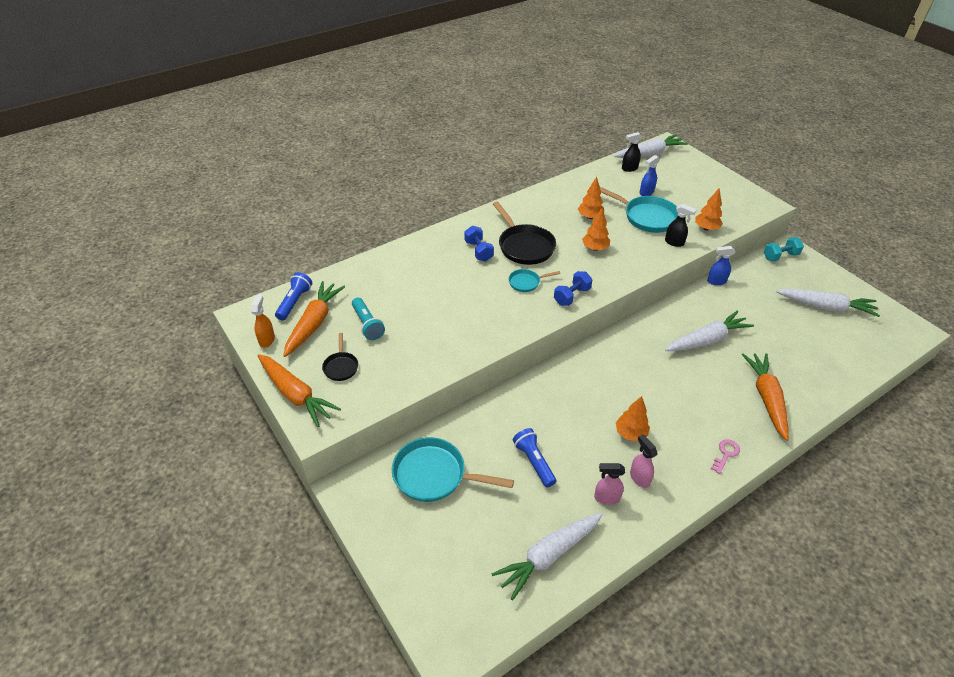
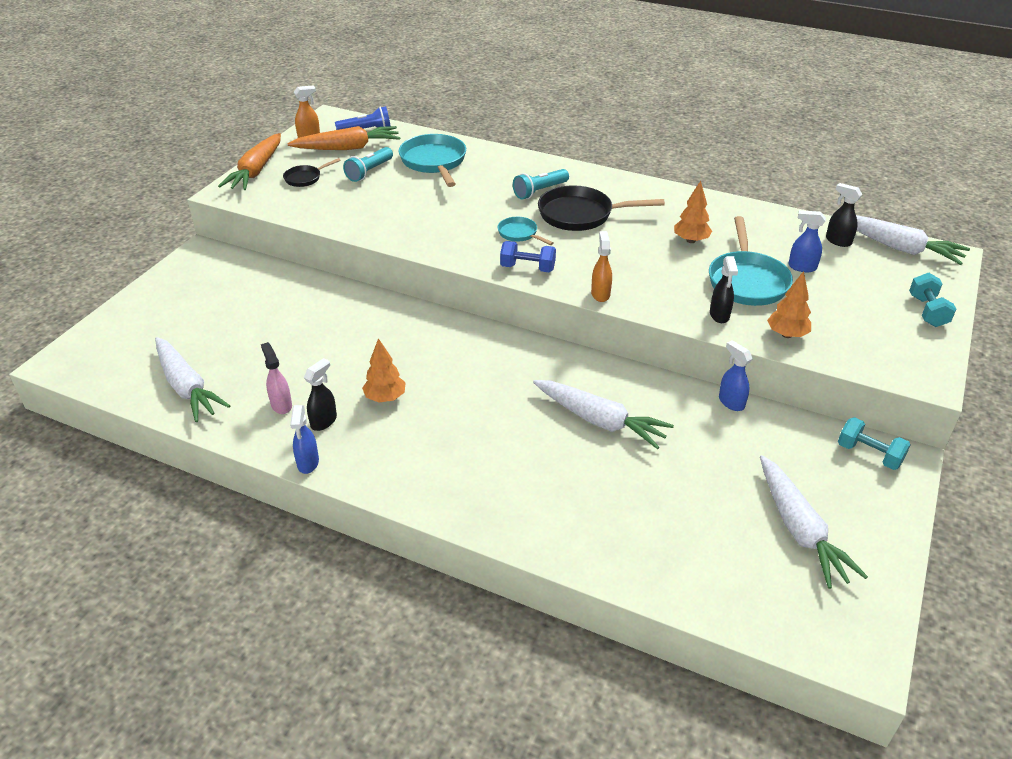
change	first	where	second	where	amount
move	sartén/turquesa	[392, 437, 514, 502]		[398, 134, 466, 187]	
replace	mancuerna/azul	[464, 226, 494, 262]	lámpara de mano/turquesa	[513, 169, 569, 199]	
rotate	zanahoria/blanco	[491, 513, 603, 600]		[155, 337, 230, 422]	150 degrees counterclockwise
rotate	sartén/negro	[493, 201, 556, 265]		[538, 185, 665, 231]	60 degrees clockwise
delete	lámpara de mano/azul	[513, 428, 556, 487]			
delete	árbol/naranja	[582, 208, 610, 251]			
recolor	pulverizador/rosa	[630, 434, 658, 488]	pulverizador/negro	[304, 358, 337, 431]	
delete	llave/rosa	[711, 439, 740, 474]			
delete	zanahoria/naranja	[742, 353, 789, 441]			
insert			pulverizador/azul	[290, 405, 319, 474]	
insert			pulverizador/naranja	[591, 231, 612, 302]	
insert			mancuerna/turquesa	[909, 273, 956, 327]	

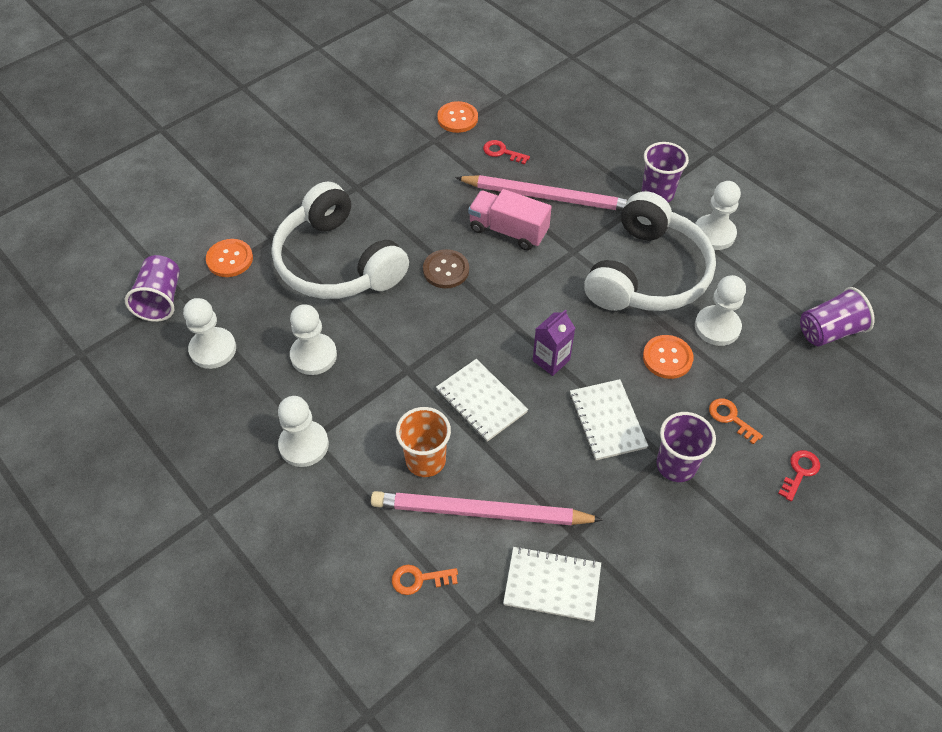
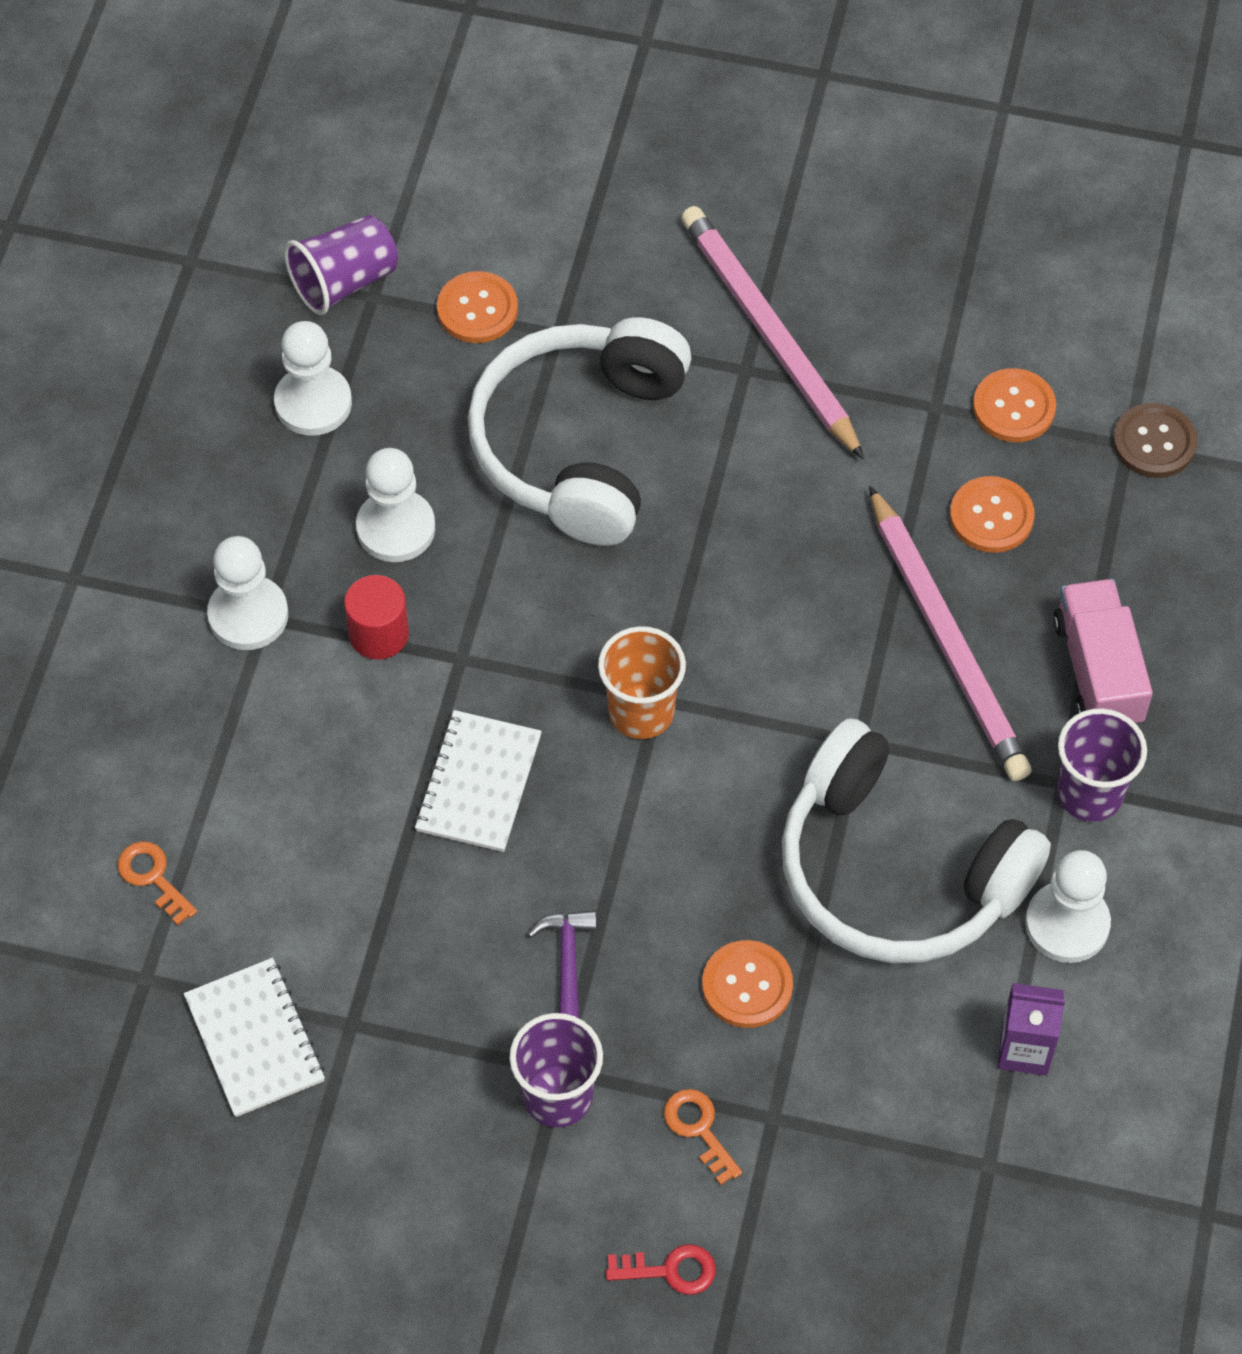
change	first	where	second	where	amount
move	lápiz/rosa	[371, 491, 603, 525]		[681, 206, 864, 460]	
move	vaso/naranja	[396, 407, 451, 477]		[598, 626, 686, 739]	
move	botón/marrón	[423, 249, 469, 288]		[1113, 403, 1197, 478]	
move	camión/rosa	[468, 189, 552, 250]		[1053, 579, 1153, 723]	
replace	llave/rojo	[483, 140, 530, 164]	botón/naranja	[950, 476, 1035, 553]	
move	cartón de leche/morado	[533, 309, 575, 376]		[998, 983, 1065, 1076]	
replace	cuaderno/blanco	[570, 379, 648, 460]	martillo/morado	[528, 910, 596, 1018]	
rotate	auriculares/blanco	[584, 191, 716, 311]		[782, 718, 1051, 963]	45 degrees clockwise
delete	peón/blanco	[695, 275, 746, 346]			
rotate	llave/naranja	[709, 398, 763, 444]		[664, 1089, 742, 1185]	45 degrees counterclockwise
delete	vaso/morado	[800, 287, 875, 346]			
insert			cilindro/rojo	[344, 575, 409, 660]	

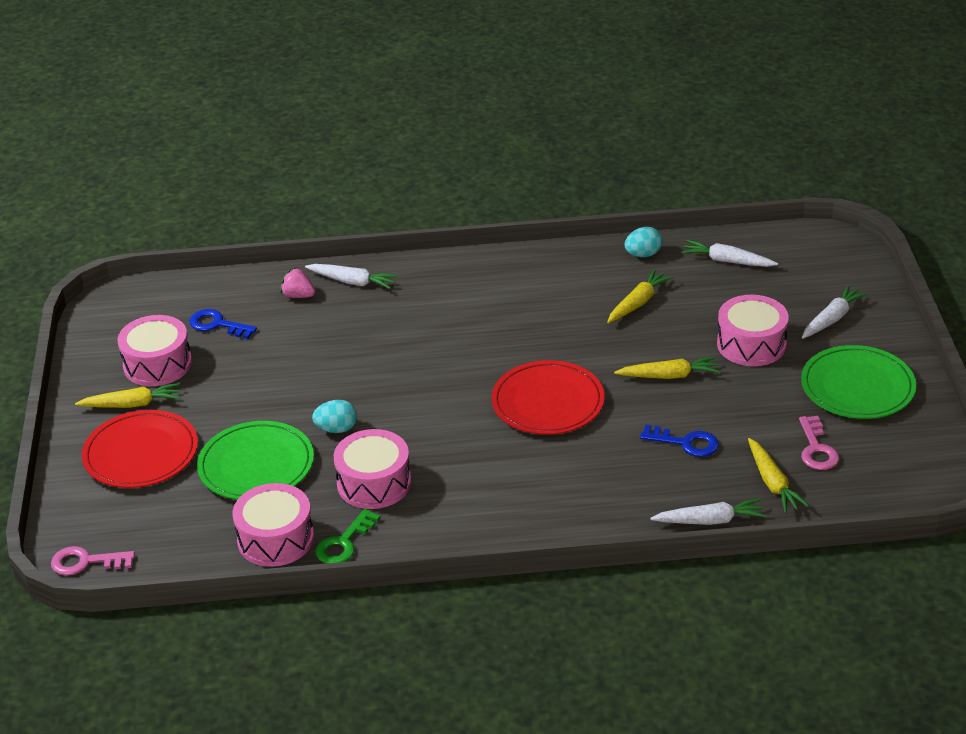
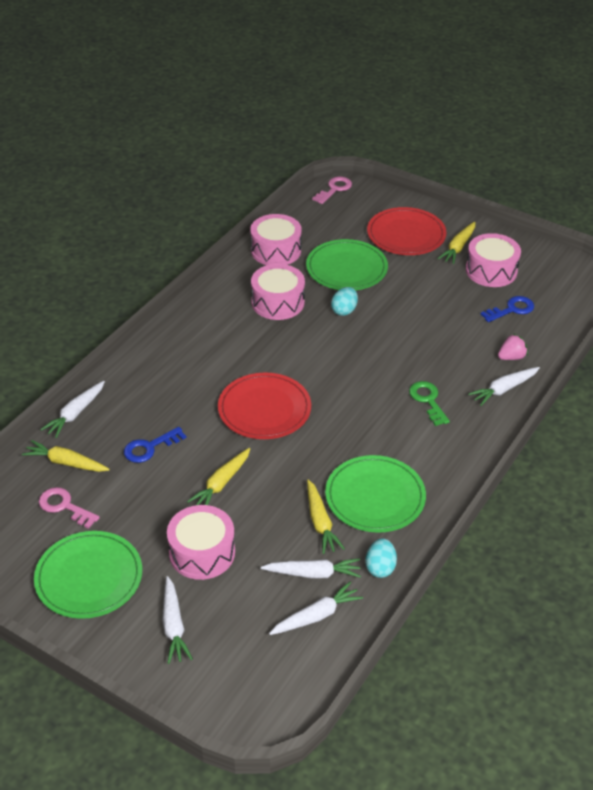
change	first	where	second	where	amount
move	llave/verde	[315, 509, 381, 564]		[409, 381, 450, 426]	
insert			zanahoria/blanco	[261, 558, 361, 579]	
insert			plato/verde	[325, 455, 426, 533]	

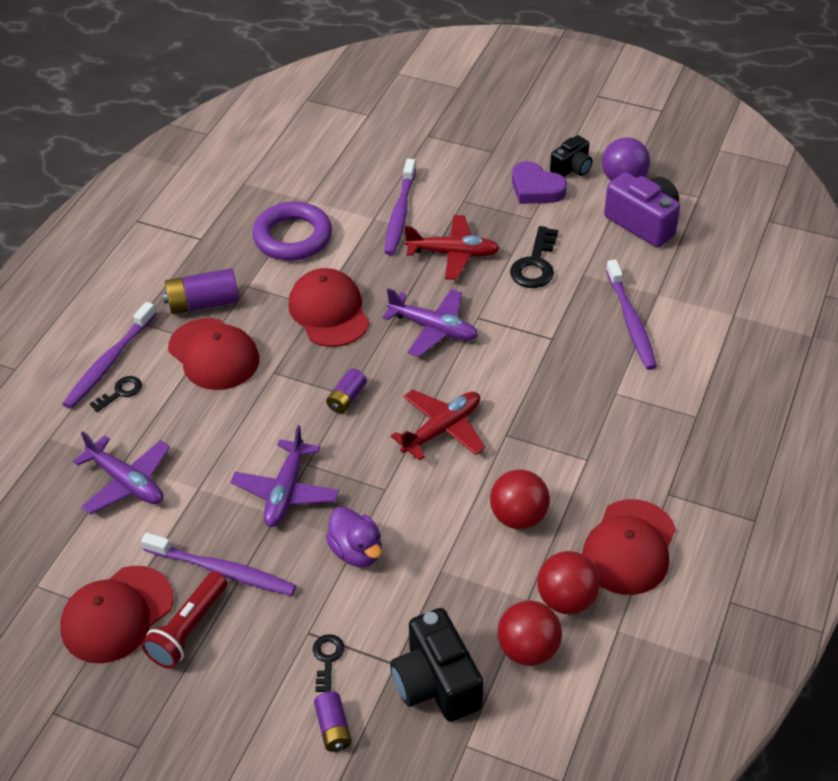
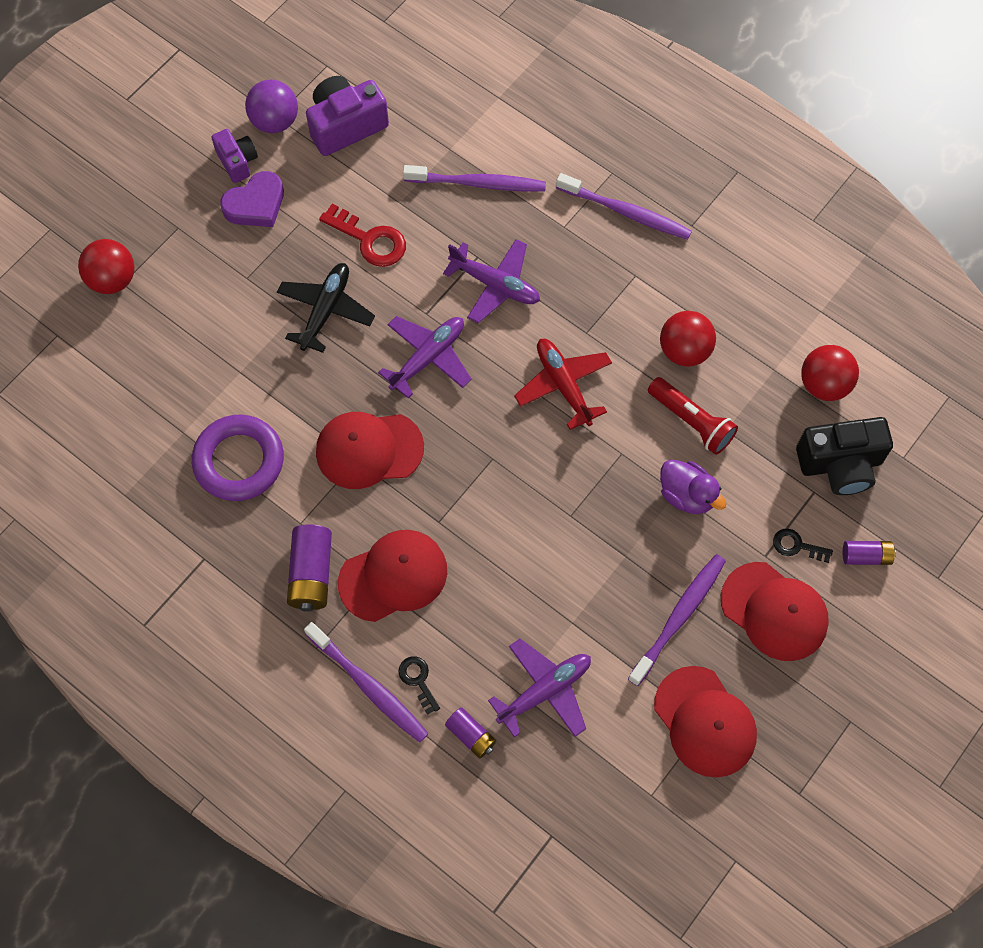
change	first	where	second	where	amount
move	lámpara de mano/rojo	[141, 571, 227, 669]		[648, 377, 738, 455]	
move	avión/morado	[231, 425, 339, 527]		[443, 239, 540, 323]	
move	pila/morado	[326, 368, 367, 414]		[445, 707, 496, 758]	
rotate	pato/morado	[326, 506, 382, 567]		[660, 460, 726, 514]	60 degrees clockwise
move	cepillo de dientes/morado	[384, 159, 416, 255]		[556, 173, 692, 240]	
recolor	avión/rojo	[404, 215, 500, 280]	avión/negro	[277, 263, 375, 353]	
recolor	llave/negro	[510, 226, 558, 288]	llave/rojo	[319, 203, 406, 267]	
move	pelota/rojo	[537, 551, 600, 614]		[78, 239, 134, 294]	
recolor	cámara/negro	[550, 135, 593, 177]	cámara/morado	[212, 129, 258, 183]	
move	gorra/rojo	[582, 499, 676, 595]		[721, 562, 829, 661]	

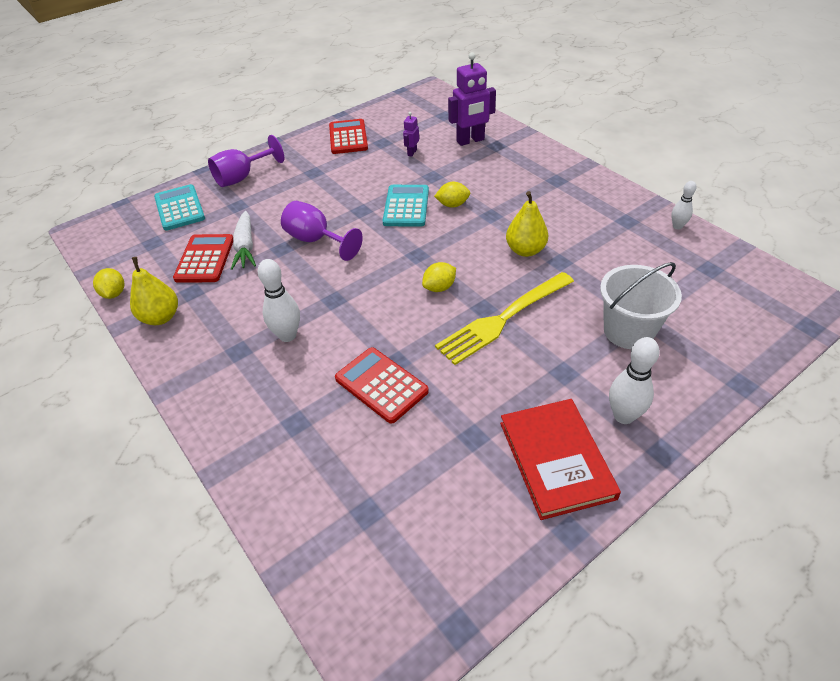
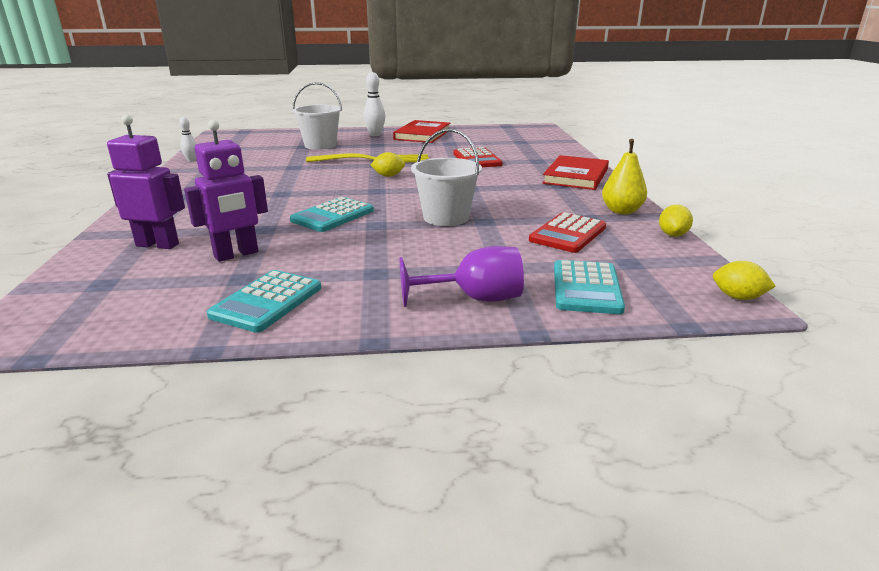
change	first	where	second	where	amount
delete	zanahoria/blanco	[231, 211, 256, 270]			
delete	bolo/blanco	[258, 259, 300, 342]			
replace	copa/morado	[281, 201, 363, 261]	balde/blanco	[411, 129, 482, 226]	
recolor	calculadora/rojo	[329, 119, 368, 154]	calculadora/turquesa	[207, 270, 321, 333]	
resize	robot/morado	[403, 112, 419, 157]		[184, 120, 268, 262]	x2.03
move	limón/amarillo	[434, 182, 470, 208]		[713, 261, 776, 300]	
delete	pera/amarillo	[506, 191, 549, 257]			
insert			libro/rojo	[542, 155, 609, 190]	

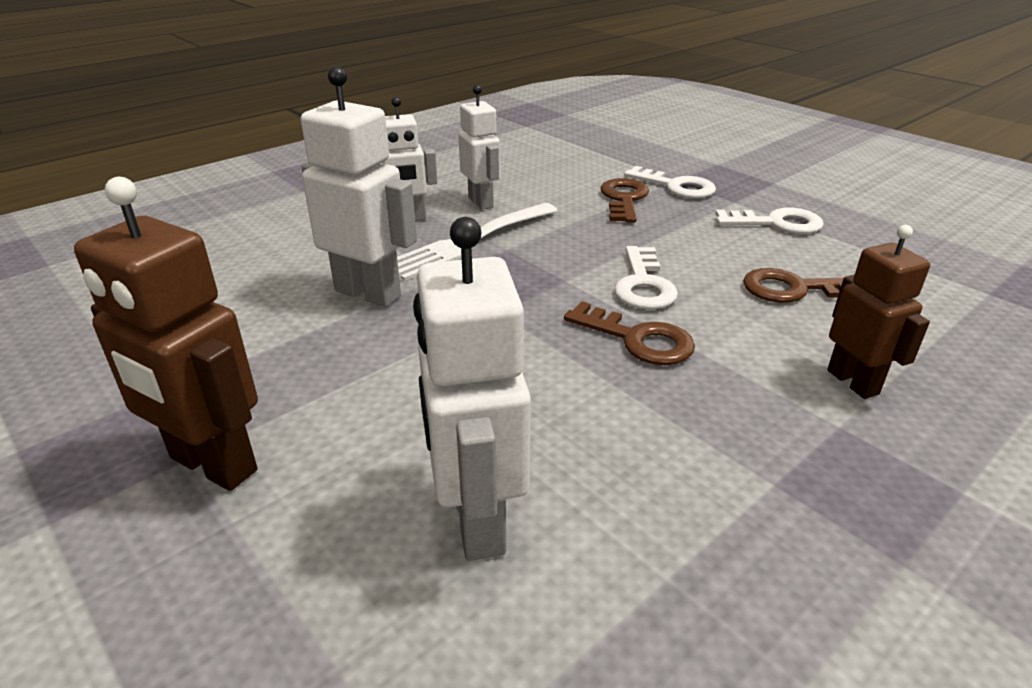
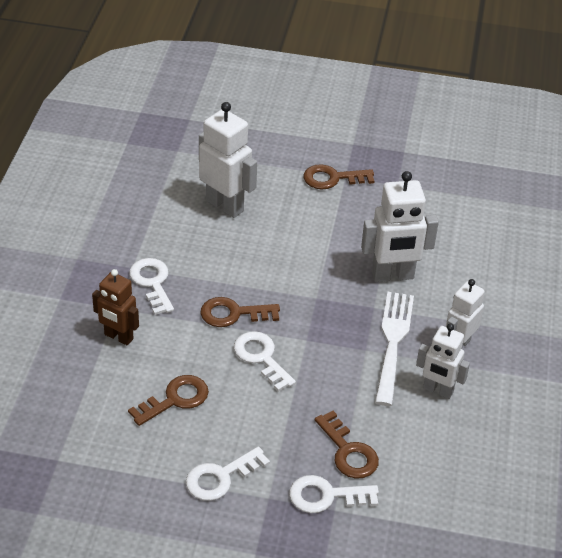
change	first	where	second	where	amount
replace	robot/marrón	[74, 177, 258, 491]	llave/marrón	[304, 164, 374, 189]	
insert			llave/blanco	[129, 258, 174, 315]	

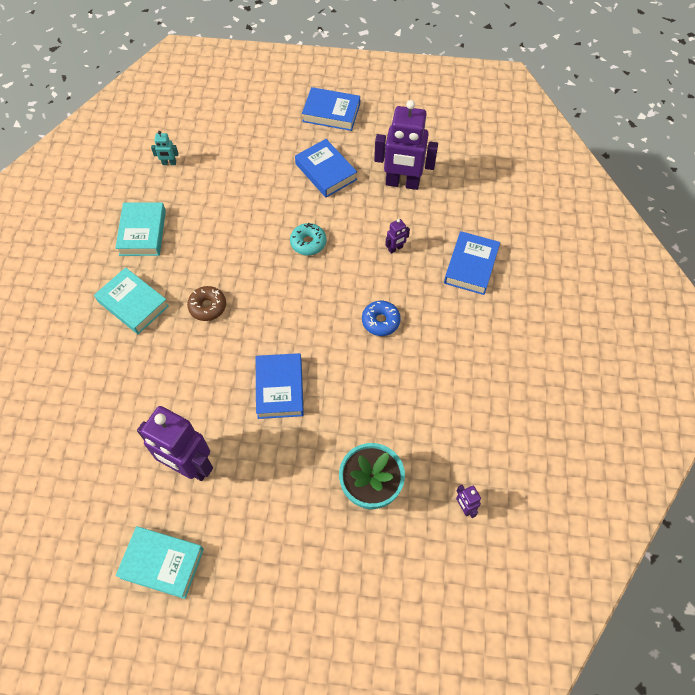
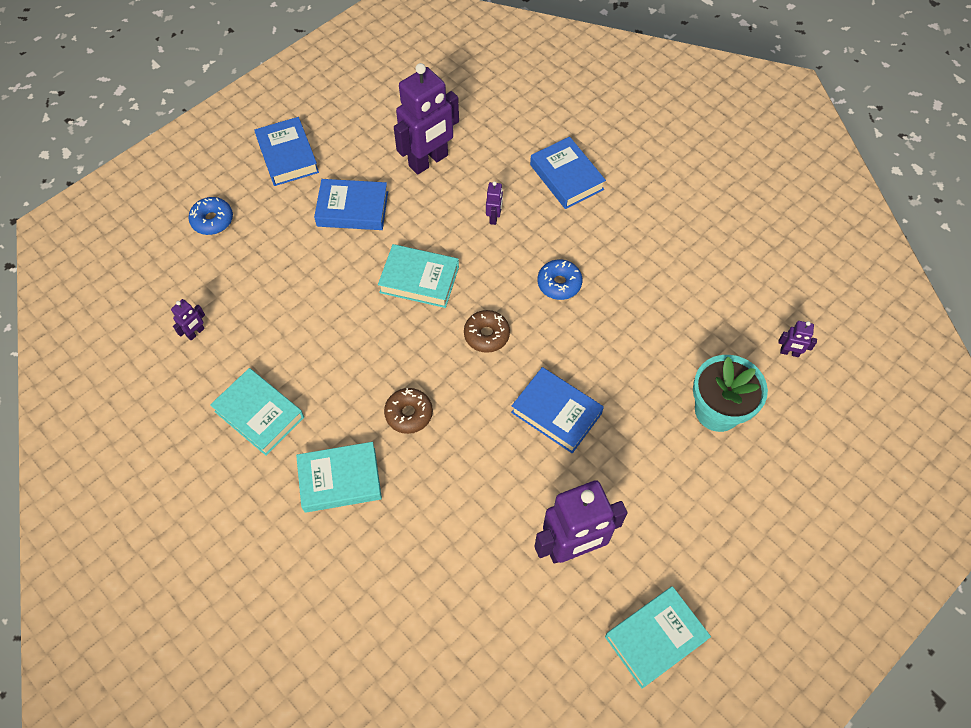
change	first	where	second	where	amount
recolor	robot/turquesa	[151, 131, 179, 165]	robot/morado	[171, 299, 205, 341]	
replace	rosquilla/turquesa	[290, 223, 326, 255]	libro/turquesa	[378, 244, 459, 308]	
rotate	libro/azul	[302, 87, 360, 131]		[254, 117, 319, 186]	75 degrees counterclockwise
insert			rosquilla/azul	[189, 197, 233, 235]	
insert			rosquilla/marrón	[464, 310, 510, 353]	

